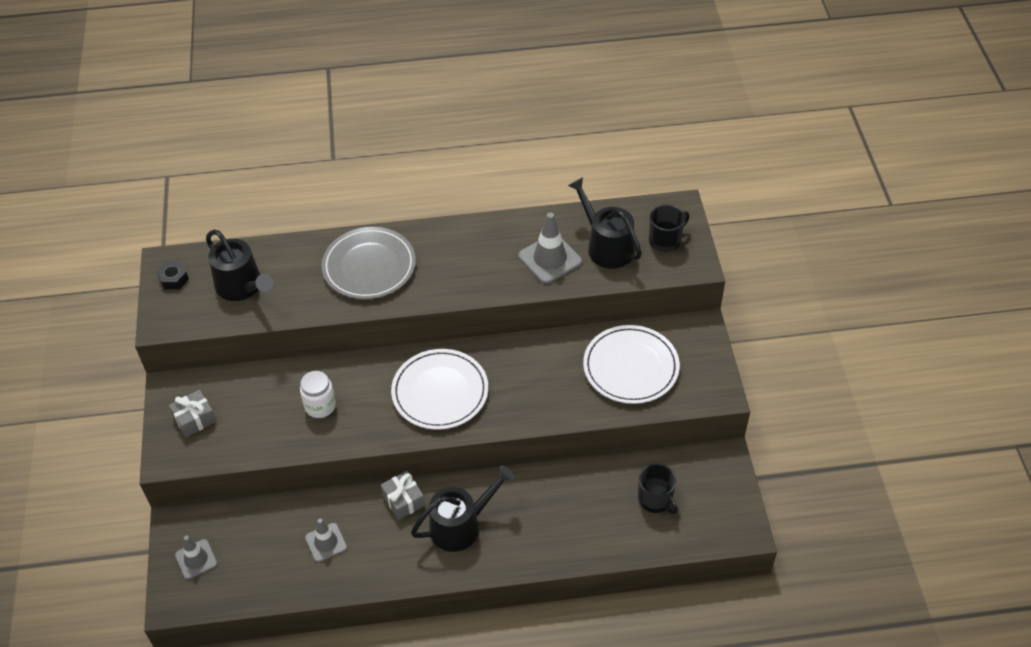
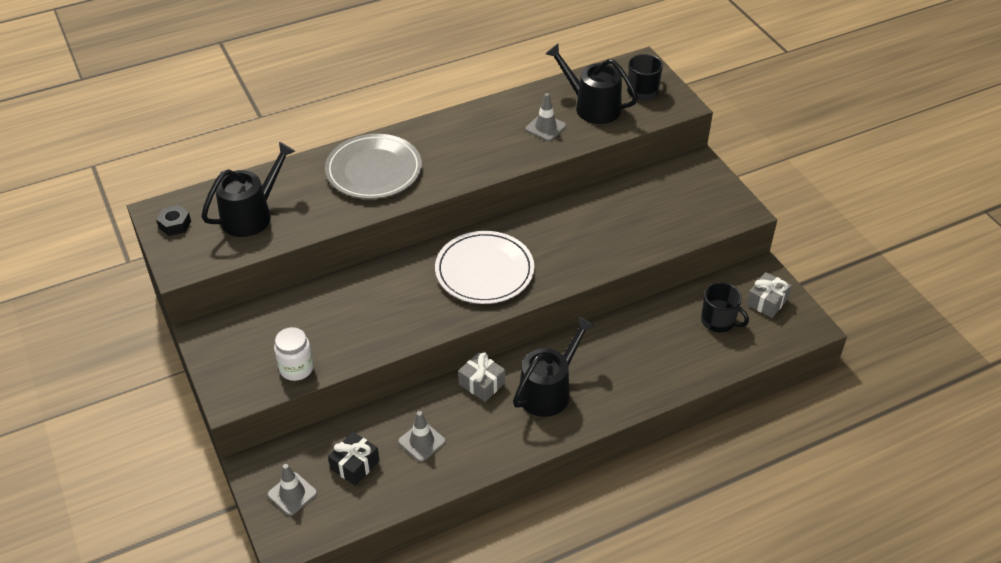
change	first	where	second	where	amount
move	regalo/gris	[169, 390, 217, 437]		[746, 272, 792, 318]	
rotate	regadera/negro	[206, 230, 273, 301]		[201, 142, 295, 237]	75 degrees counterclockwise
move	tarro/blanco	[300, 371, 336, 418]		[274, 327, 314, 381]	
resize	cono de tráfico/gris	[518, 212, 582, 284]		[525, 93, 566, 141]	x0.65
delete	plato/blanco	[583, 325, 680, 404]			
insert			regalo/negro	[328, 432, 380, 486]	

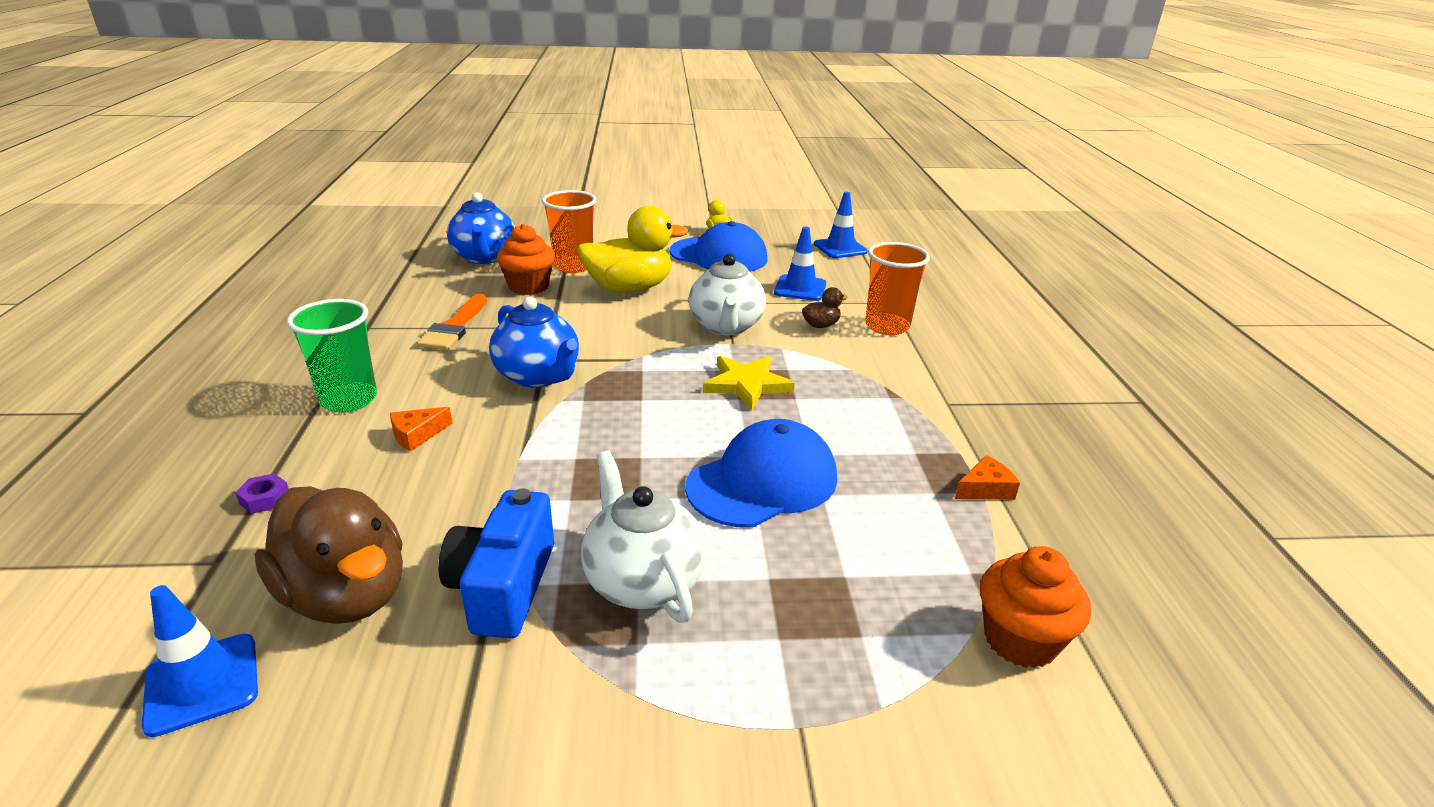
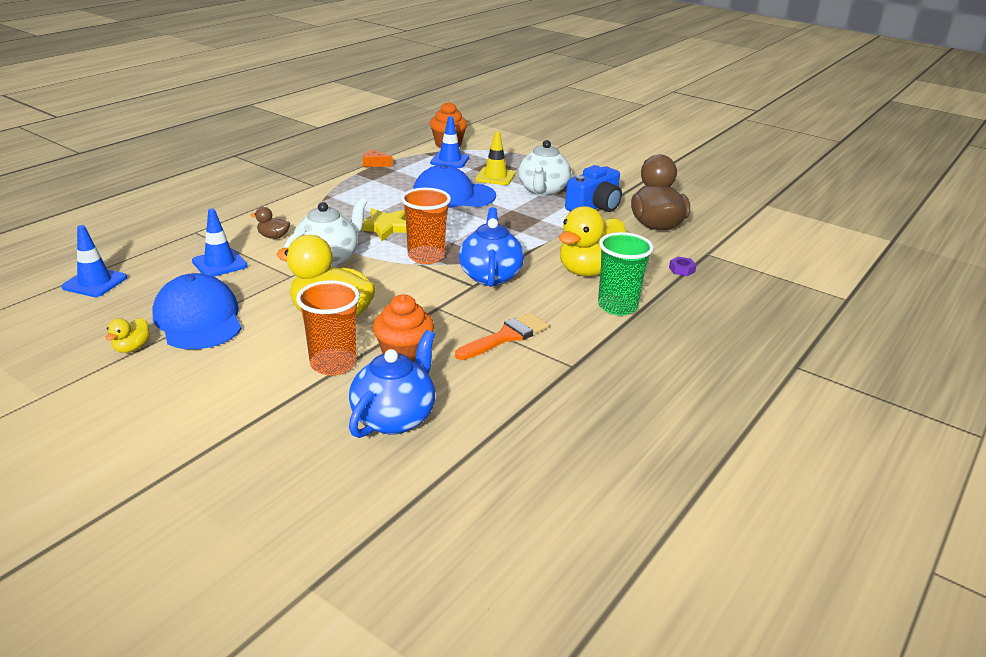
change	first	where	second	where	amount
move	cono de tráfico/azul	[141, 585, 258, 737]		[430, 116, 469, 168]	
replace	queso/naranja	[390, 407, 452, 451]	pato/amarillo	[559, 206, 626, 276]	
move	vaso/naranja	[865, 242, 930, 335]		[401, 188, 451, 264]	
insert			cono de tráfico/amarillo	[475, 131, 515, 185]	

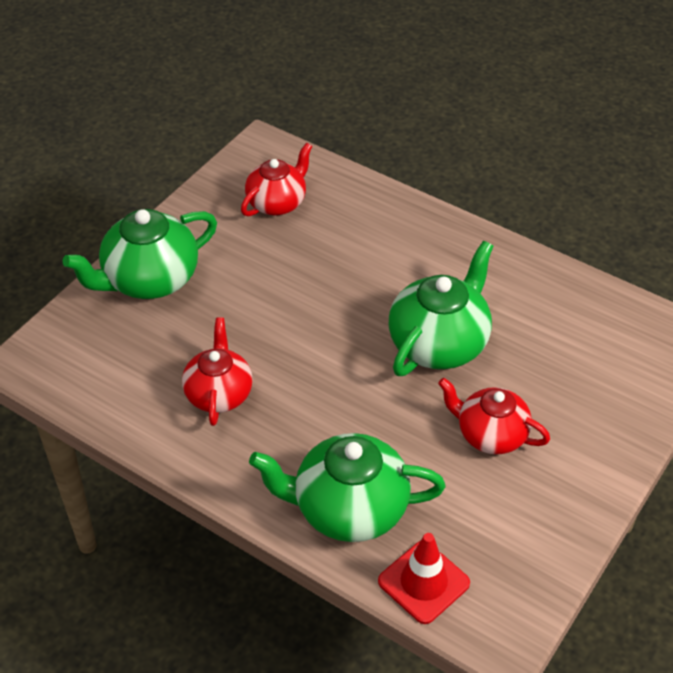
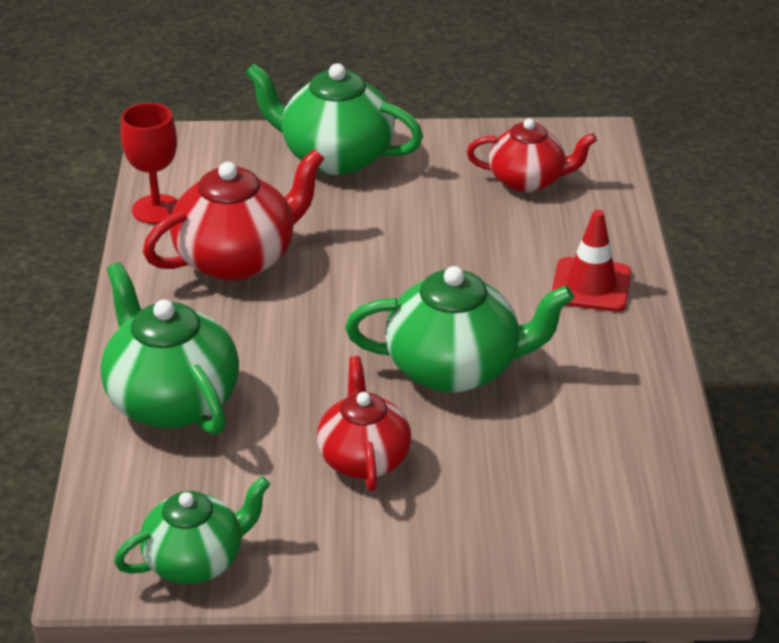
change	first	where	second	where	amount
resize	tetera/rojo	[182, 317, 253, 426]		[143, 149, 325, 281]	x1.51
move	cono de tráfico/rojo	[378, 533, 470, 624]		[552, 210, 631, 312]	
insert			tetera/verde	[114, 476, 270, 584]	
insert			copa/rojo	[121, 103, 178, 224]	

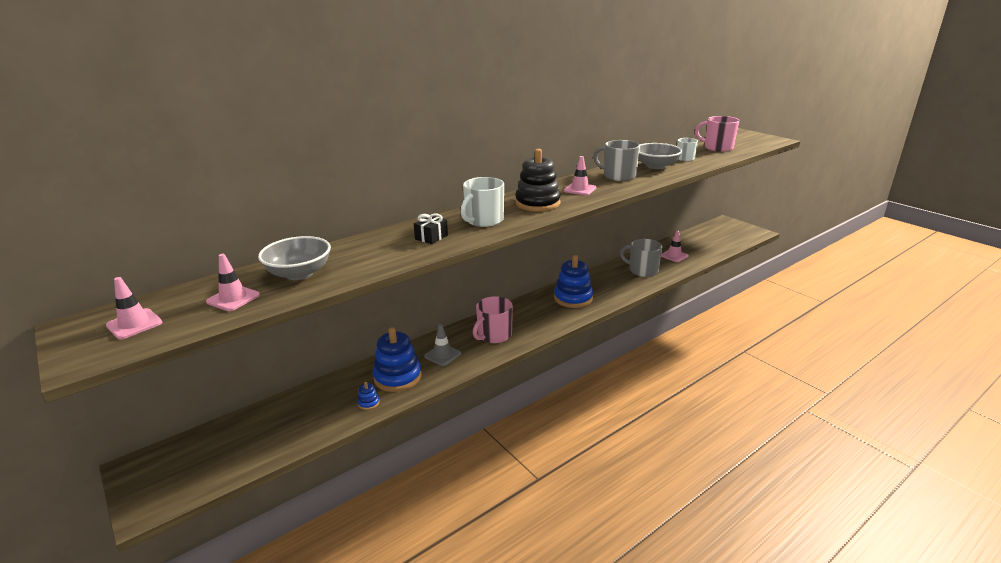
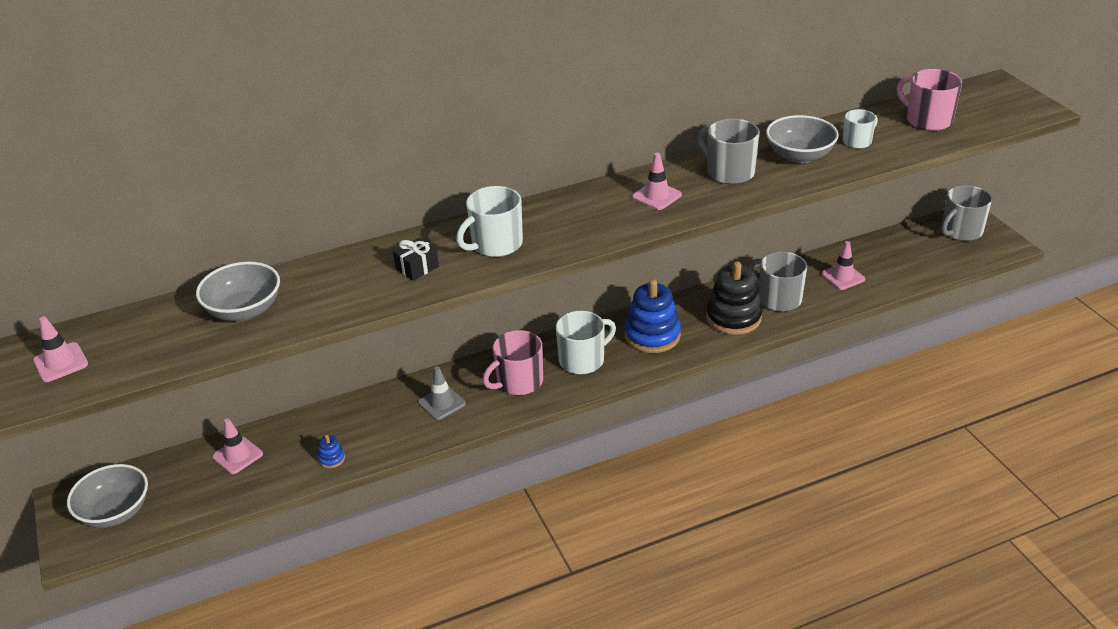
change	first	where	second	where	amount
move	cono de tráfico/rosa	[206, 254, 260, 311]		[212, 418, 263, 474]	
delete	juguete apilable/azul	[373, 327, 422, 392]			
move	juguete apilable/negro	[515, 149, 561, 212]		[706, 262, 762, 335]	
insert			cuenco/gris	[67, 464, 148, 528]	
insert			taza/blanco	[556, 311, 616, 374]	
insert			taza/gris	[941, 185, 992, 241]	

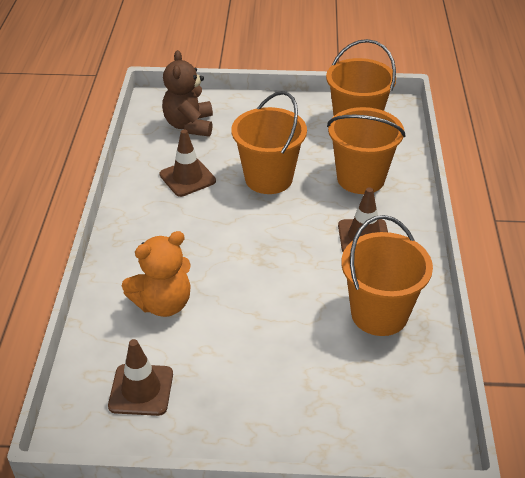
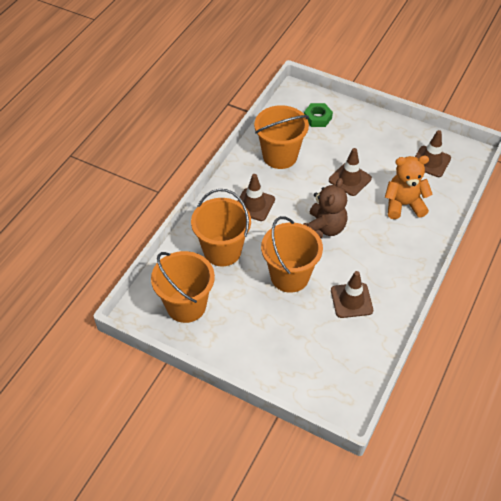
change	first	where	second	where	amount
move	osito/marrón	[162, 50, 213, 137]		[303, 178, 348, 238]	
insert			tuerca/verde	[304, 103, 333, 127]	
insert			cono de tráfico/marrón	[329, 148, 372, 196]	

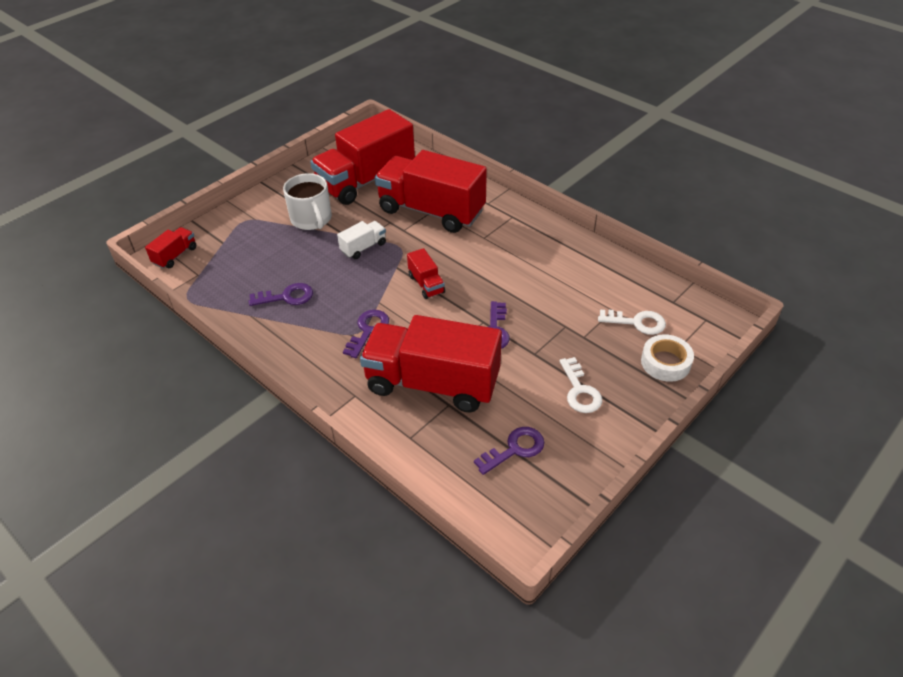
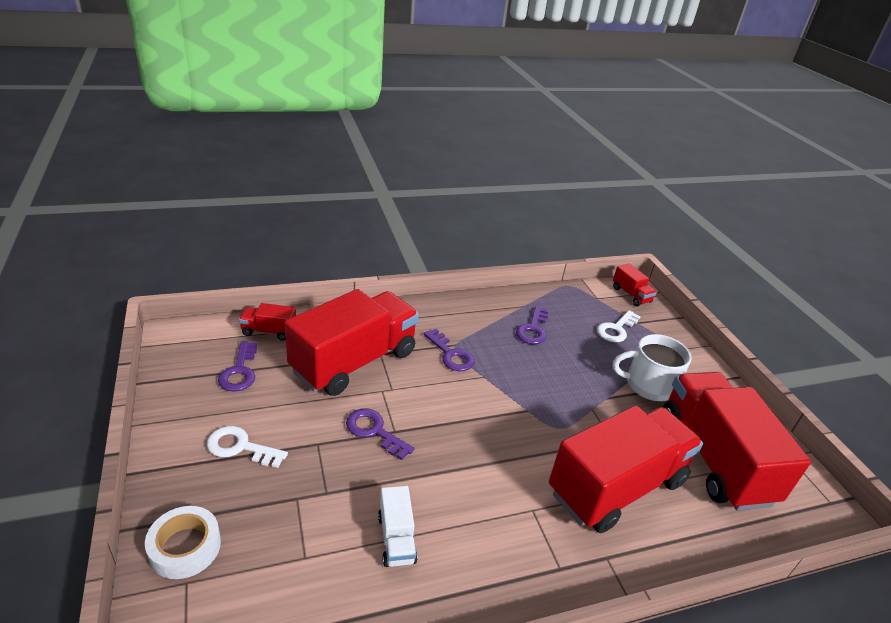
change	first	where	second	where	amount
move	camión/blanco	[337, 221, 386, 259]		[378, 486, 417, 567]	
move	camión/rojo	[407, 248, 445, 299]		[239, 303, 296, 341]	
move	llave/blanco	[598, 310, 666, 335]		[597, 310, 641, 342]	

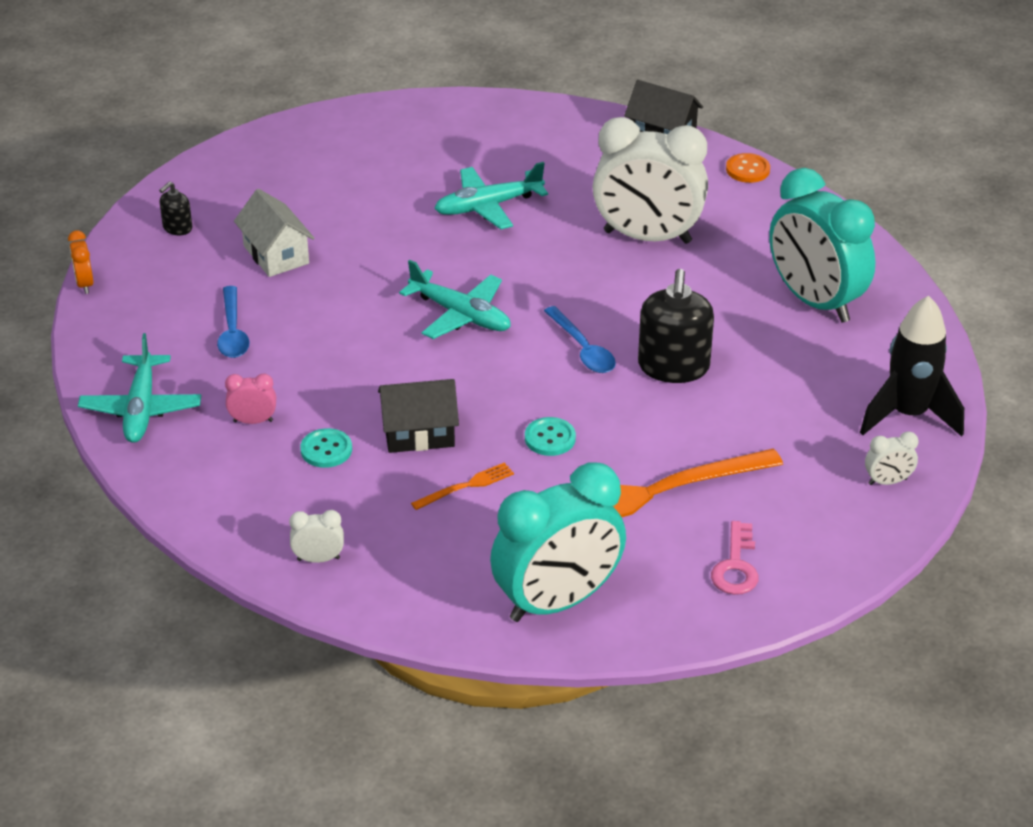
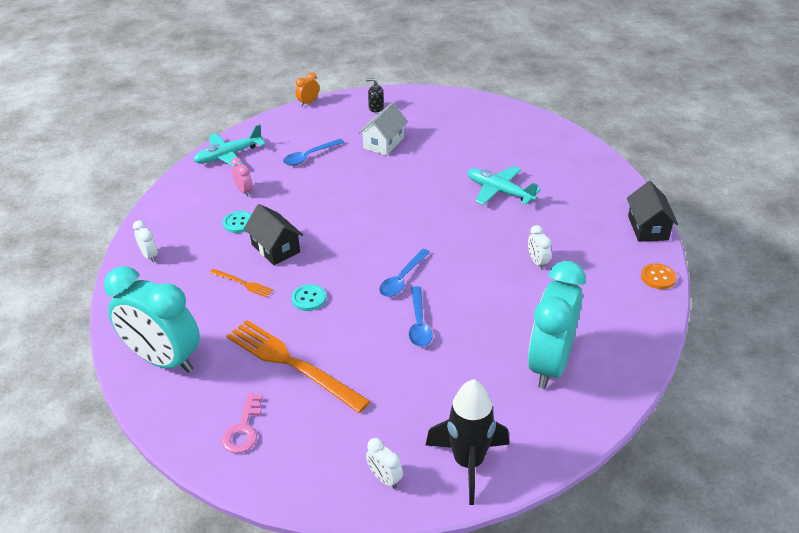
change	first	where	second	where	amount
delete	avión/turquesa	[399, 260, 511, 339]			
resize	despertador/blanco	[592, 117, 708, 244]		[528, 225, 552, 270]	x0.40
replace	dispensador de jabón/negro	[638, 269, 714, 383]	cuchara/azul	[409, 286, 433, 347]	
rotate	llave/rosa	[711, 521, 758, 595]		[221, 393, 263, 454]	60 degrees counterclockwise

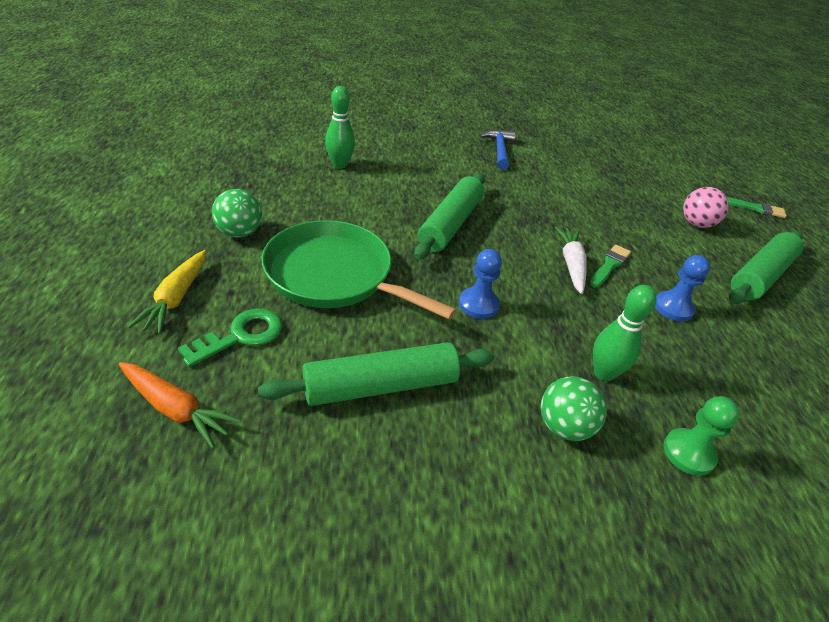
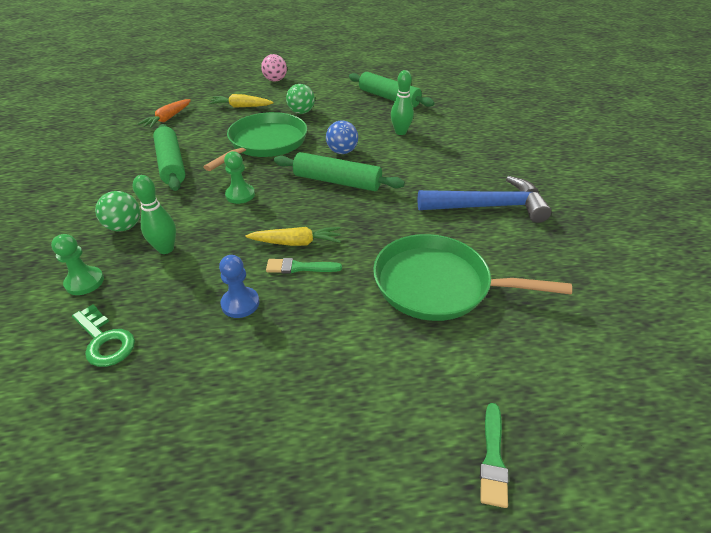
change	first	where	second	where	amount
move	llave/verde	[178, 309, 282, 367]		[72, 304, 135, 367]	
recolor	peón/azul	[459, 249, 502, 319]	peón/verde	[224, 151, 255, 204]	
resize	martillo/azul	[479, 130, 516, 170]		[417, 176, 552, 223]	x1.69
recolor	zanahoria/blanco	[554, 227, 586, 294]	zanahoria/amarillo	[245, 227, 341, 246]	
rotate	pincel/verde	[590, 245, 631, 288]		[266, 258, 342, 274]	150 degrees clockwise
move	pelota/rosa	[683, 187, 729, 228]		[261, 54, 287, 82]	
move	rodillo/verde	[729, 231, 804, 304]		[349, 72, 435, 108]	
insert			pelota/azul	[326, 121, 358, 154]	
insert			sartén/verde	[373, 234, 572, 321]	

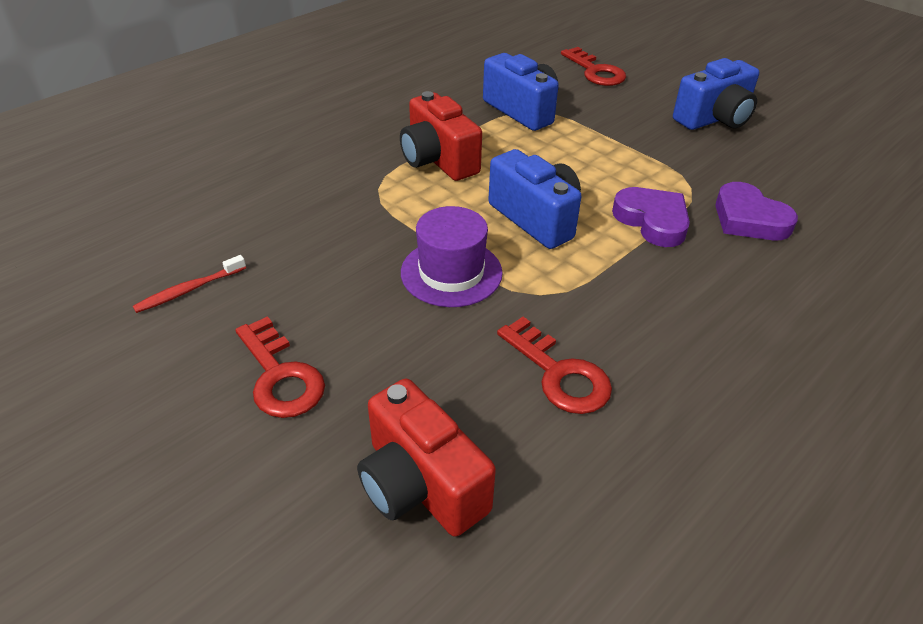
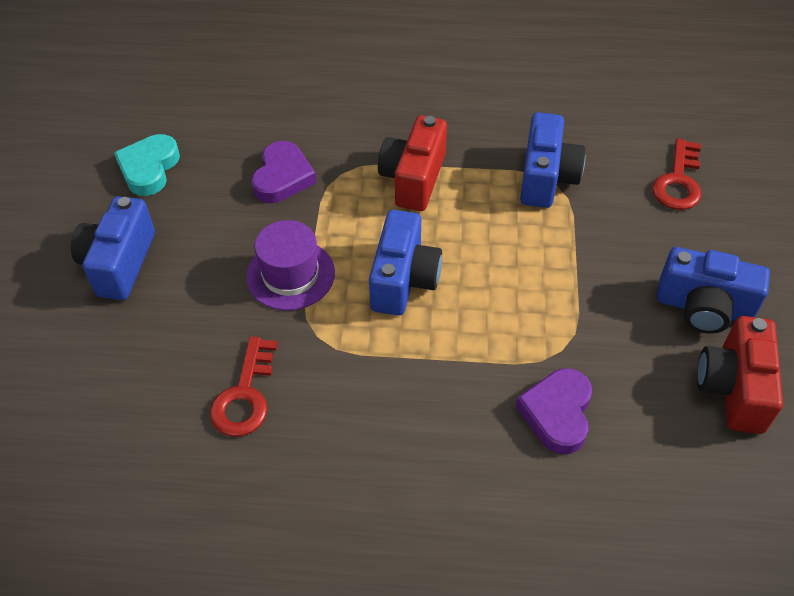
change	first	where	second	where	amount
replace	cepillo de dientes/rojo	[133, 255, 246, 313]	corazón/turquesa	[114, 134, 180, 196]	
replace	llave/rojo	[235, 316, 325, 418]	cámara/azul	[71, 196, 155, 300]	
move	cámara/rojo	[357, 379, 496, 537]		[697, 316, 783, 434]	
move	corazón/morado	[612, 187, 690, 247]		[251, 141, 316, 203]	

